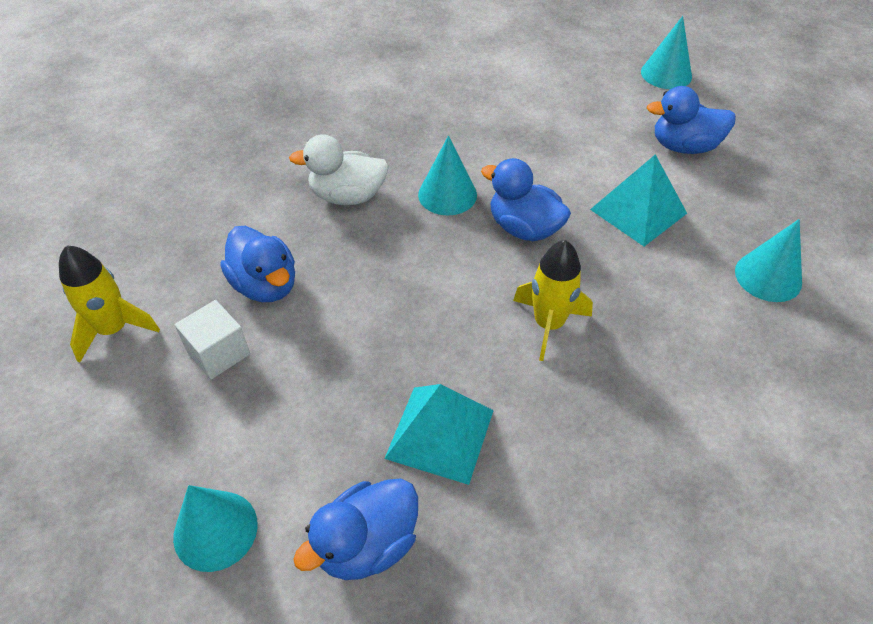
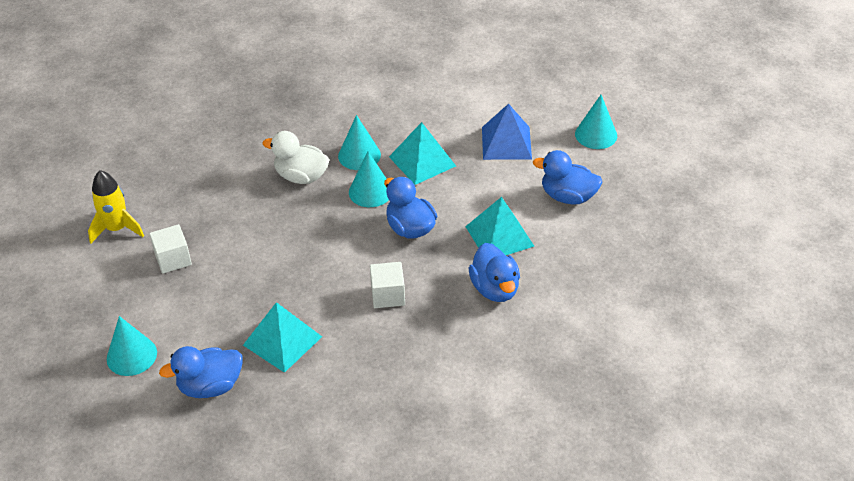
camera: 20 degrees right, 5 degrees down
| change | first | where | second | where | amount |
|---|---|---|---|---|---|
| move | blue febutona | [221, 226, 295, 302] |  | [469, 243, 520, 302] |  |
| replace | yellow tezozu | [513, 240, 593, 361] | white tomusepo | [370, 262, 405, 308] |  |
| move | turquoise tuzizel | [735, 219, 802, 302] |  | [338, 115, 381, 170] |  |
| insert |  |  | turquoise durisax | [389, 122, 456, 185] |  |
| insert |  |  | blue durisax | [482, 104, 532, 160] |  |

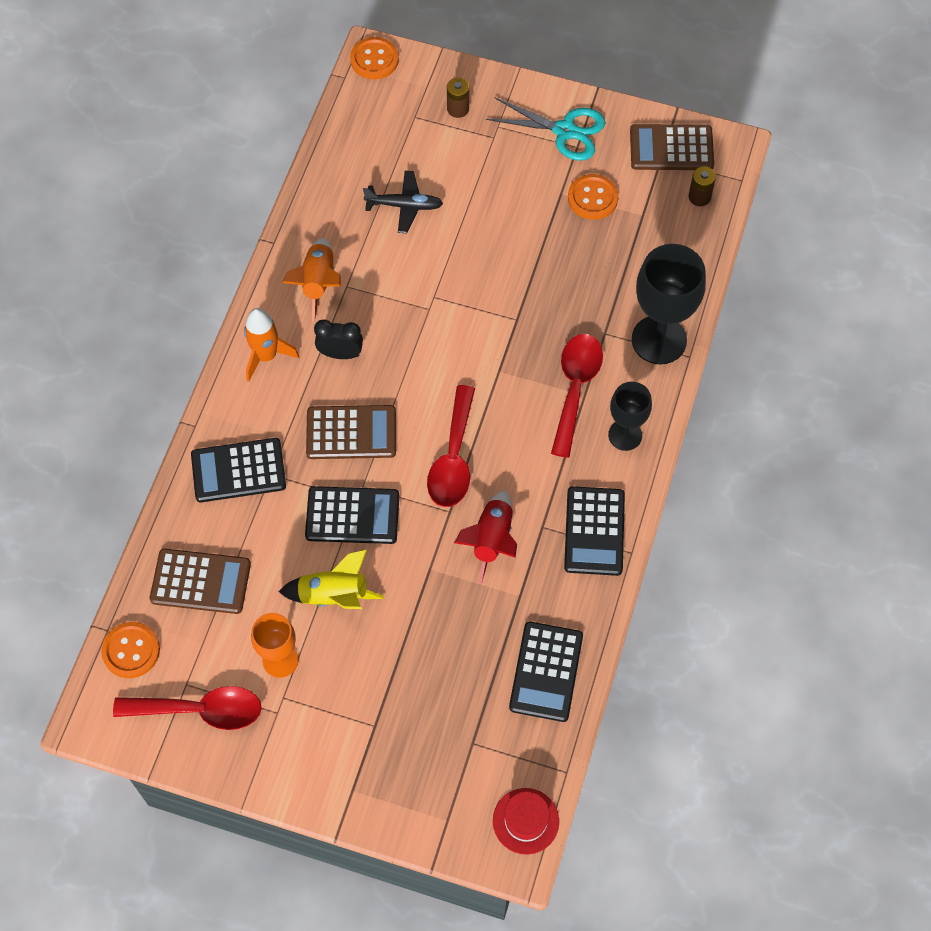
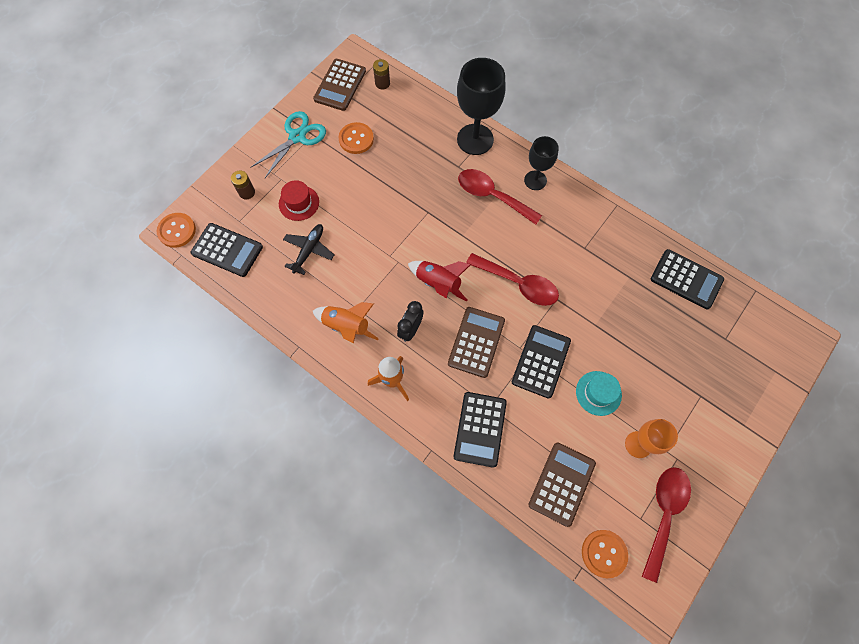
camera: 70 degrees left, 5 degrees up
| change | first | where | second | where | amount |
|---|---|---|---|---|---|
| replace | yellow tezozu | [279, 549, 384, 609] | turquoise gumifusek | [576, 371, 622, 416] |  |
| move | red tezozu | [454, 491, 517, 584] |  | [408, 261, 471, 302] |  |
| move | red gumifusek | [493, 788, 559, 855] |  | [279, 180, 319, 221] |  |
| move | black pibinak | [564, 486, 625, 576] |  | [191, 223, 263, 277] |  |

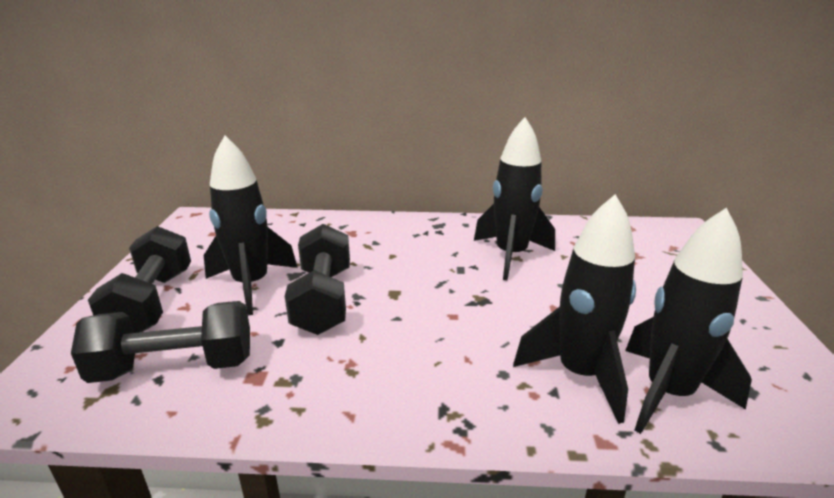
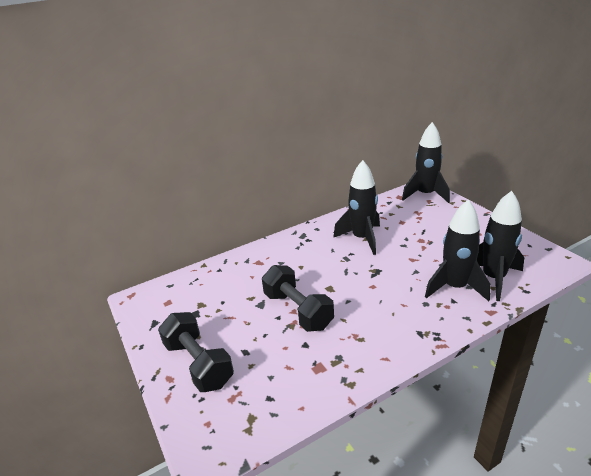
camera: 30 degrees left, 5 degrees up
| change | first | where | second | where | amount |
|---|---|---|---|---|---|
| delete | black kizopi | [71, 301, 250, 383] |  |  |  |
| move | black tezozu | [204, 136, 298, 315] |  | [402, 122, 450, 203] |  |

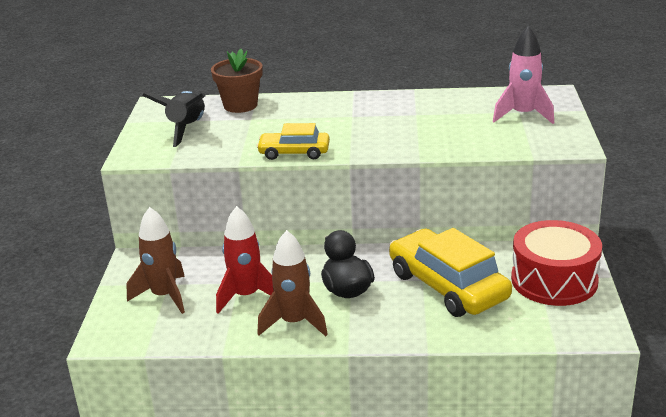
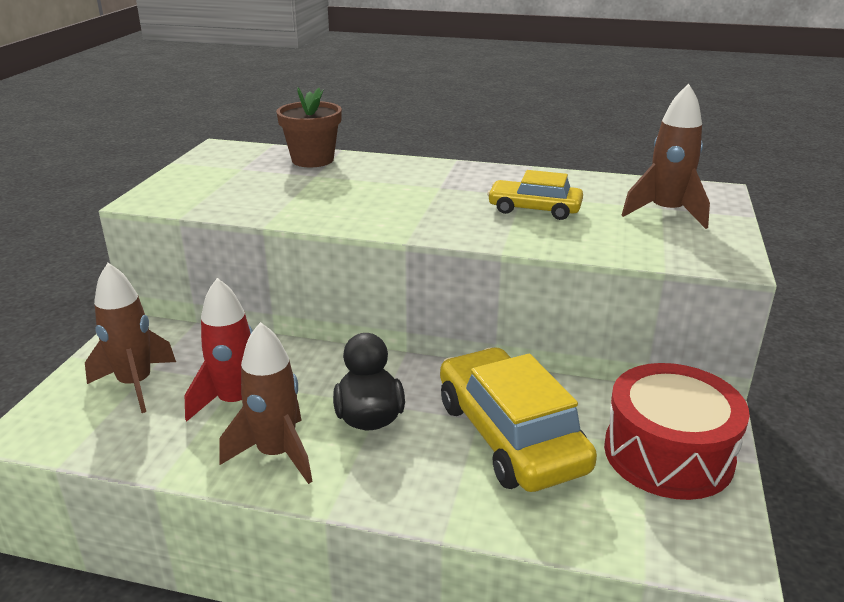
camera: 10 degrees right, 0 degrees up
| change | first | where | second | where | amount |
|---|---|---|---|---|---|
| delete | black tezozu | [142, 91, 206, 147] |  |  |  |
| move | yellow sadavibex | [256, 123, 330, 160] |  | [487, 170, 583, 220] |  |
| recolor | pink tezozu | [493, 25, 554, 124] | brown tezozu | [621, 84, 710, 229] |  |

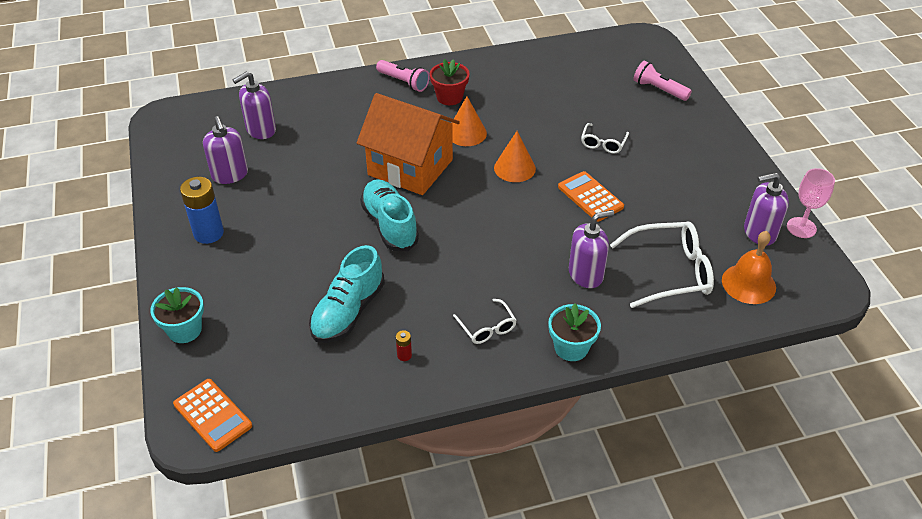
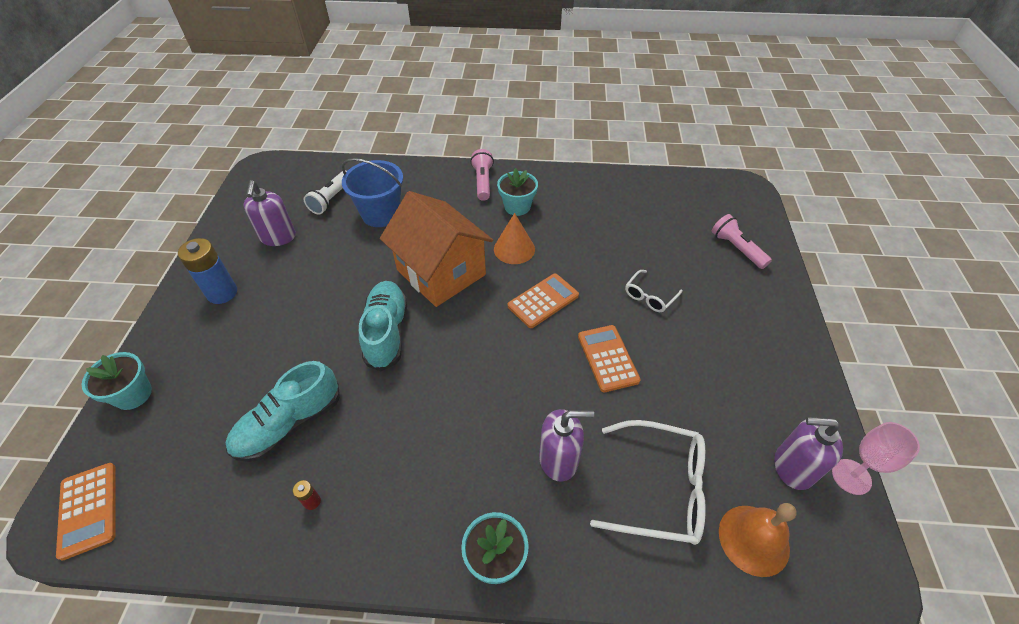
camera: 20 degrees right, 5 degrees up
| change | first | where | second | where | amount |
|---|---|---|---|---|---|
| replace | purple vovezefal | [233, 71, 276, 139] | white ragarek | [304, 171, 347, 215] |  |
| rotate | pink ragarek | [376, 60, 430, 92] |  | [470, 149, 494, 201] | 150 degrees counterclockwise |
| recolor | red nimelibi | [430, 59, 469, 105] | turquoise nimelibi | [497, 168, 538, 216] |  |
| delete | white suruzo | [453, 299, 517, 344] |  |  |  |
| replace | orange tuzizel | [494, 131, 536, 182] | orange pibinak | [508, 274, 579, 328] |  |
| insert |  |  | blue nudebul | [342, 158, 403, 227] |  |

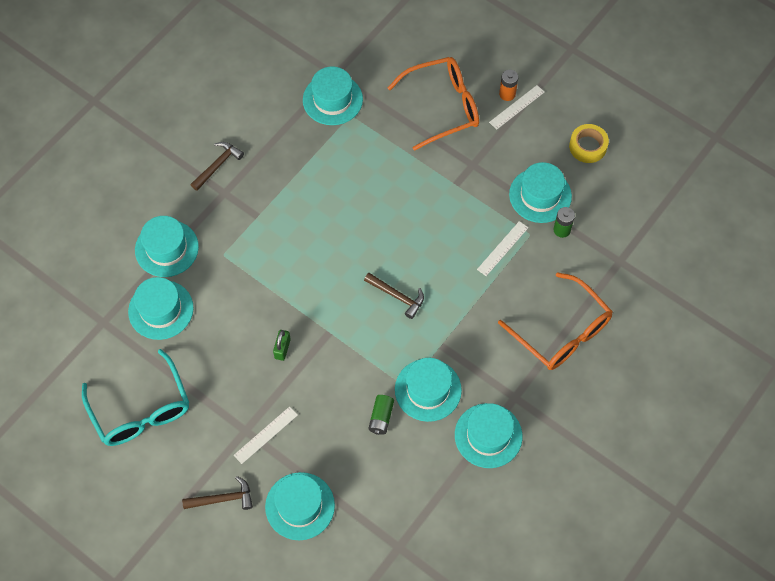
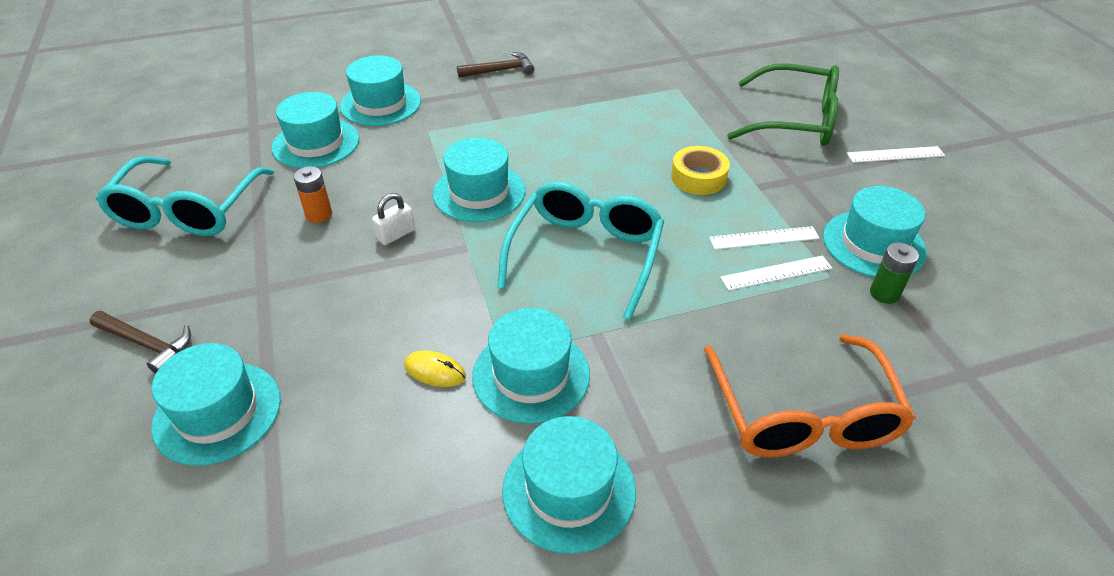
camera: 35 degrees right, 20 degrees down
| change | first | where | second | where | amount |
|---|---|---|---|---|---|
| move | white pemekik | [234, 406, 298, 464] |  | [709, 226, 820, 250] |  |
| recolor | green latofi | [273, 330, 291, 361] | white latofi | [372, 193, 415, 245] |  |
| move | turquoise gumifusek | [303, 66, 363, 125] |  | [433, 138, 525, 222] |  |
| replace | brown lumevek | [364, 273, 424, 319] | turquoise suruzo | [497, 182, 664, 320] |  |
| replace | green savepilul | [368, 395, 394, 435] | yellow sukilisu | [404, 351, 466, 387] |  |
| recolor | orange suruzo | [387, 57, 479, 151] | green suruzo | [727, 64, 839, 146] |  |
| move | orange savepilul | [499, 70, 519, 101] |  | [294, 166, 332, 223] |  |
| move | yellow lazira | [569, 124, 609, 163] |  | [671, 146, 730, 195] |  |

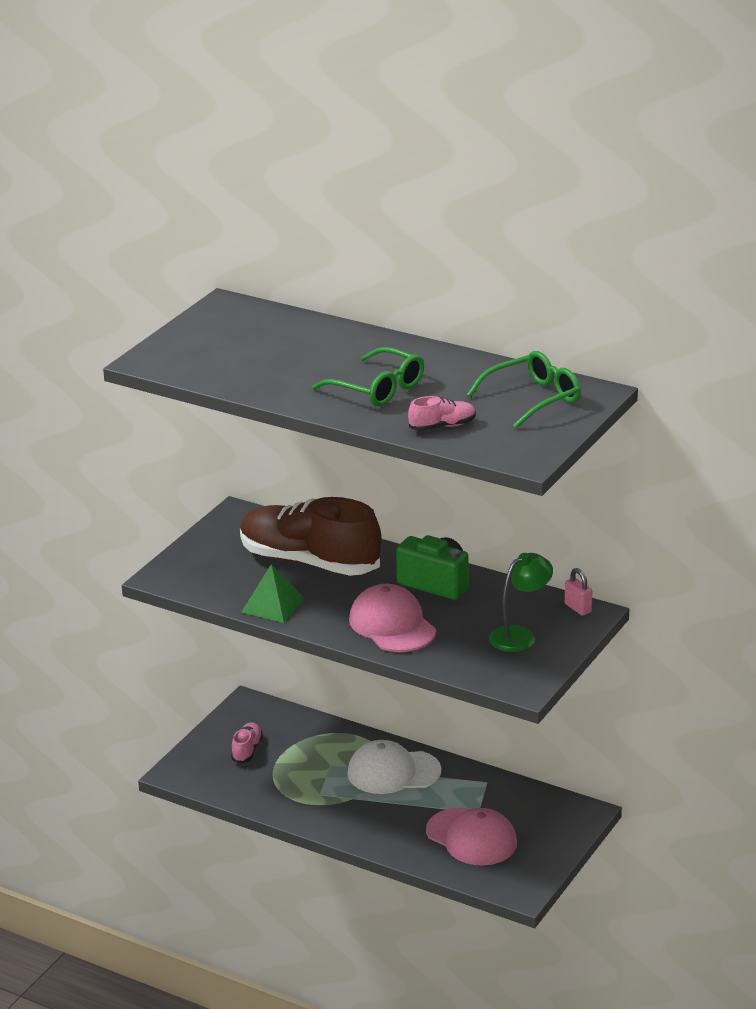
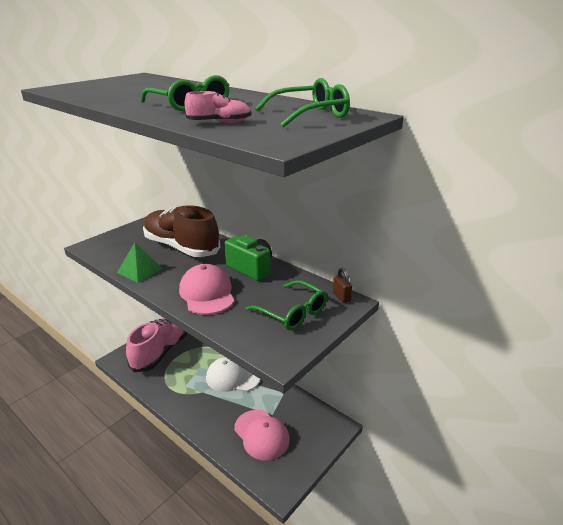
camera: 10 degrees right, 0 degrees up
| change | first | where | second | where | amount |
|---|---|---|---|---|---|
| resize | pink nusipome | [231, 722, 263, 764] |  | [126, 318, 188, 372] | x2.45 |
| replace | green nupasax | [489, 553, 553, 652] | green suruzo | [246, 280, 327, 330] |  |
| recolor | pink latofi | [565, 568, 592, 616] | brown latofi | [333, 268, 352, 303] |  |

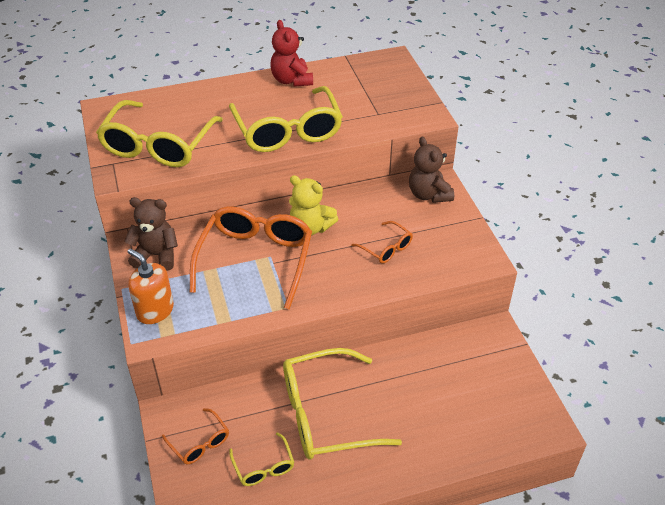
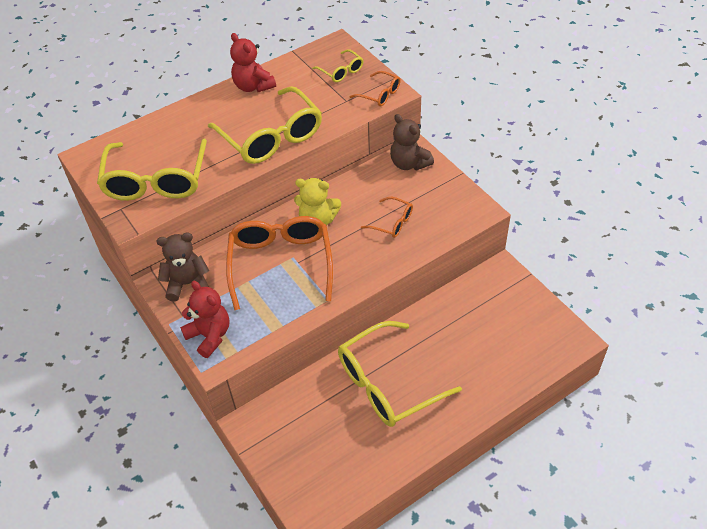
camera: 15 degrees left, 5 degrees up
| change | first | where | second | where | amount |
|---|---|---|---|---|---|
| replace | orange vovezefal | [128, 248, 174, 324] | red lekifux | [180, 281, 229, 358] |  |
| move | orange suruzo | [162, 408, 229, 464] |  | [349, 71, 401, 106] |  |
| move | yellow suruzo | [229, 432, 294, 486] |  | [312, 49, 364, 82] |  |

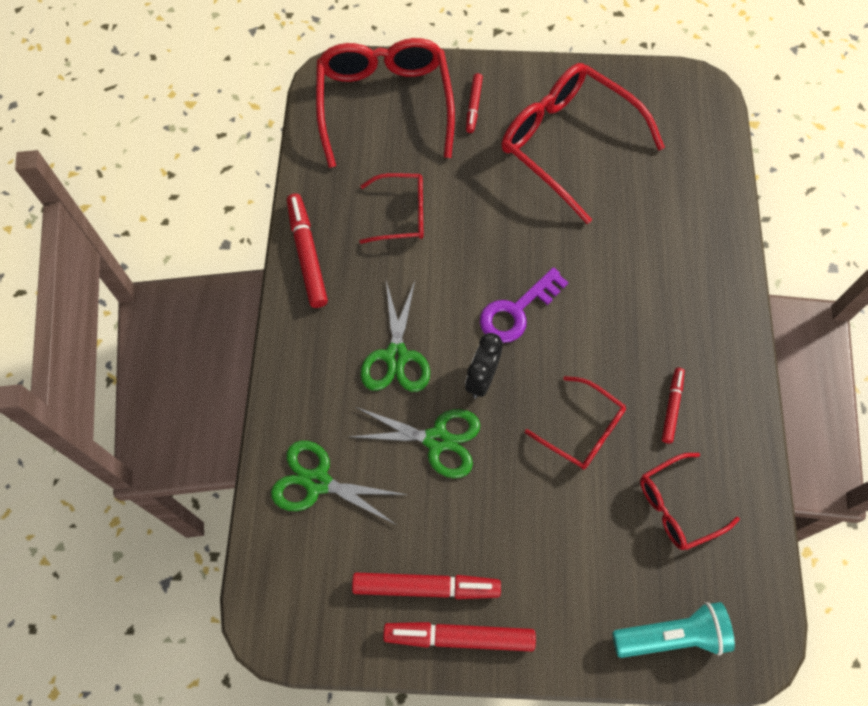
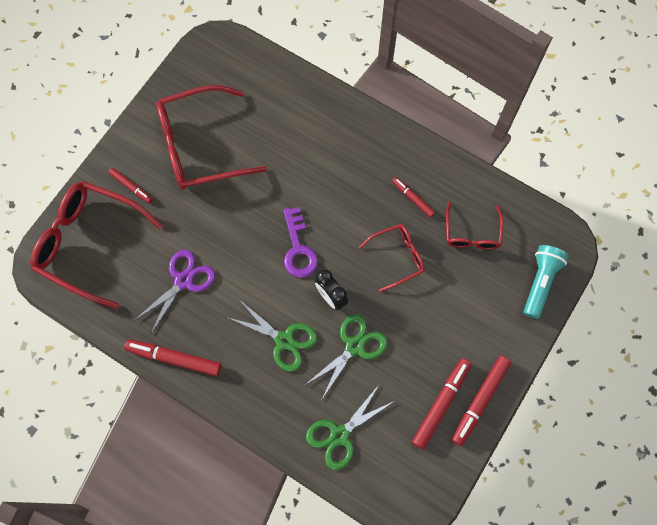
camera: 60 degrees left, 5 degrees up
| change | first | where | second | where | amount |
|---|---|---|---|---|---|
| replace | red suruzo | [359, 173, 423, 244] | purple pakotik | [135, 250, 215, 334] |  |

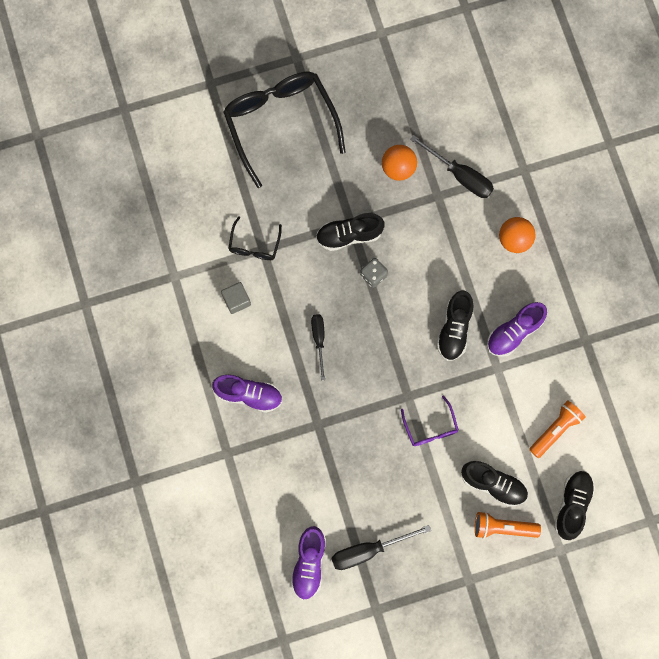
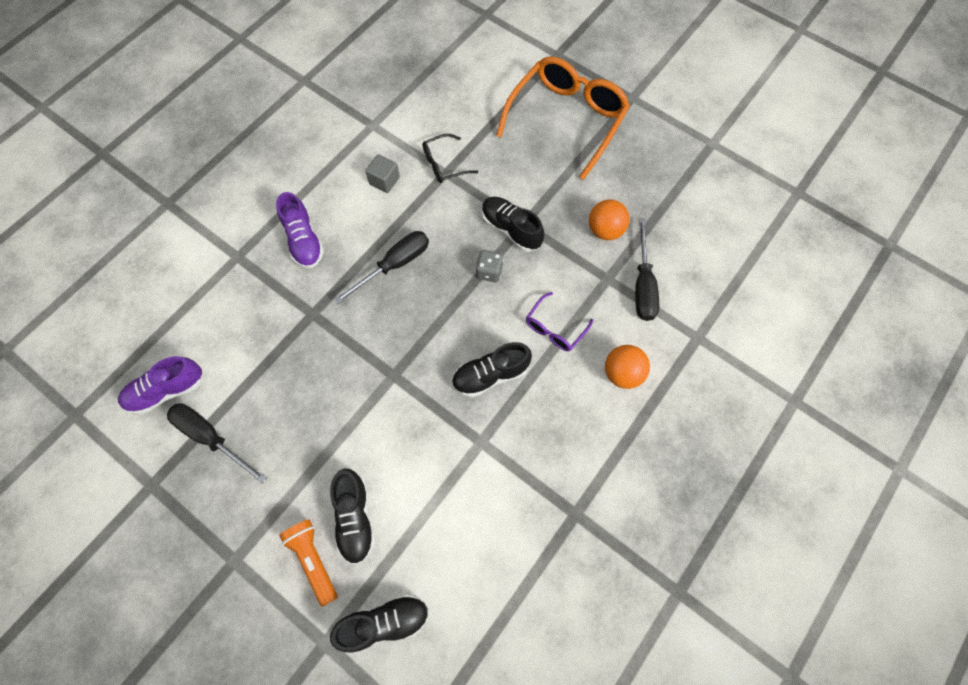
camera: 55 degrees right, 10 degrees down
| change | first | where | second | where | amount |
|---|---|---|---|---|---|
| recolor | black suruzo | [223, 72, 346, 188] | orange suruzo | [496, 56, 630, 180] |  |
| resize | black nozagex | [311, 314, 325, 380] |  | [334, 231, 429, 304] | x1.51 |
| move | purple suruzo | [401, 395, 459, 446] |  | [526, 292, 593, 351] |  |
| delete | purple nusipome | [487, 302, 547, 357] |  |  |  |
| delete | orange ragarek | [529, 400, 585, 458] |  |  |  |

